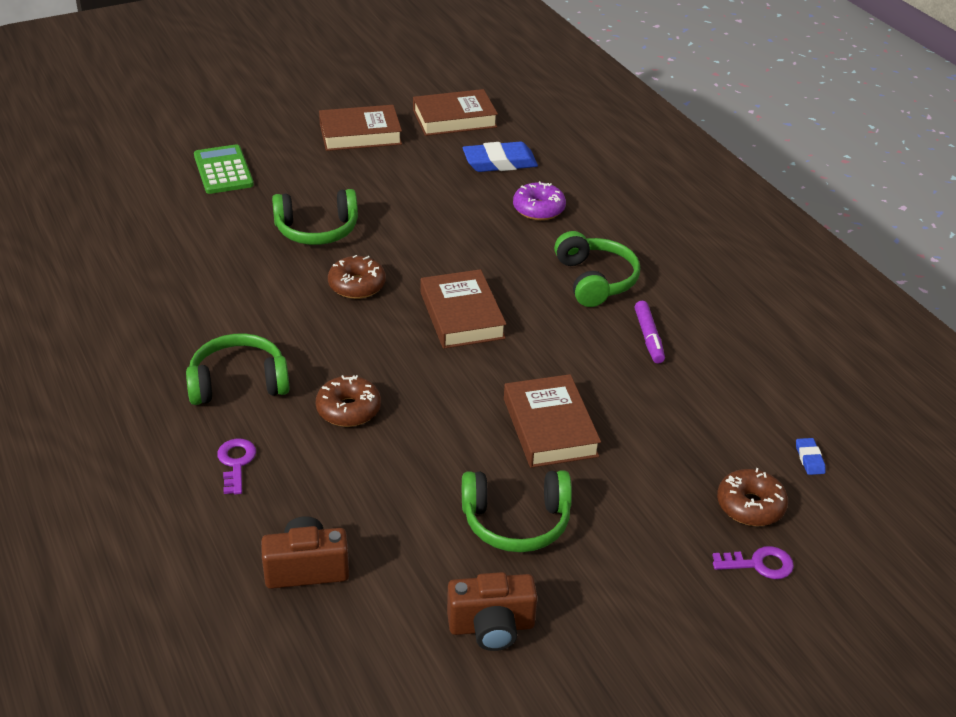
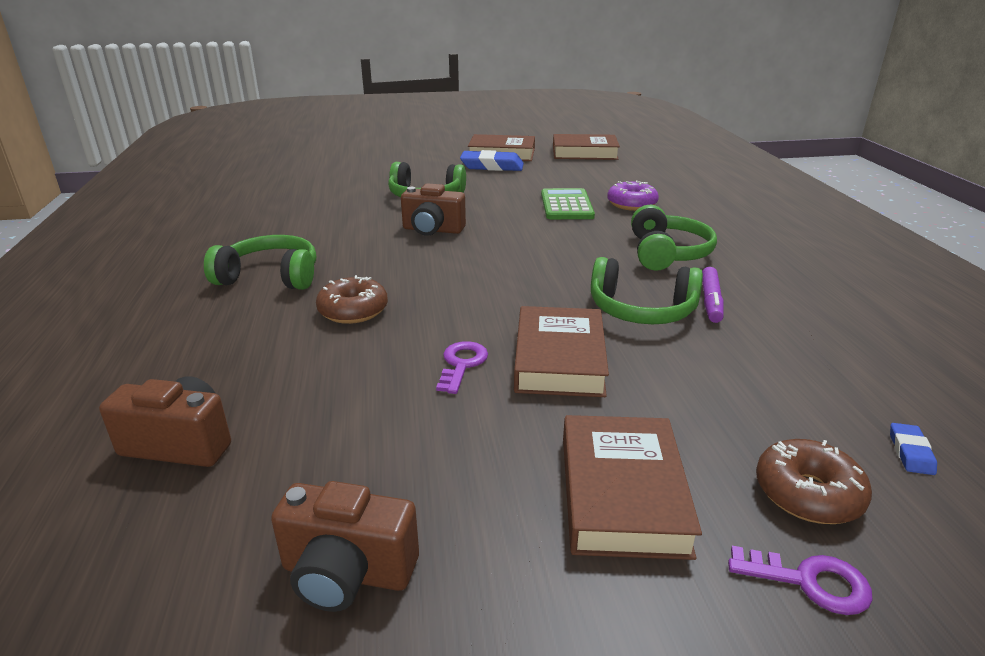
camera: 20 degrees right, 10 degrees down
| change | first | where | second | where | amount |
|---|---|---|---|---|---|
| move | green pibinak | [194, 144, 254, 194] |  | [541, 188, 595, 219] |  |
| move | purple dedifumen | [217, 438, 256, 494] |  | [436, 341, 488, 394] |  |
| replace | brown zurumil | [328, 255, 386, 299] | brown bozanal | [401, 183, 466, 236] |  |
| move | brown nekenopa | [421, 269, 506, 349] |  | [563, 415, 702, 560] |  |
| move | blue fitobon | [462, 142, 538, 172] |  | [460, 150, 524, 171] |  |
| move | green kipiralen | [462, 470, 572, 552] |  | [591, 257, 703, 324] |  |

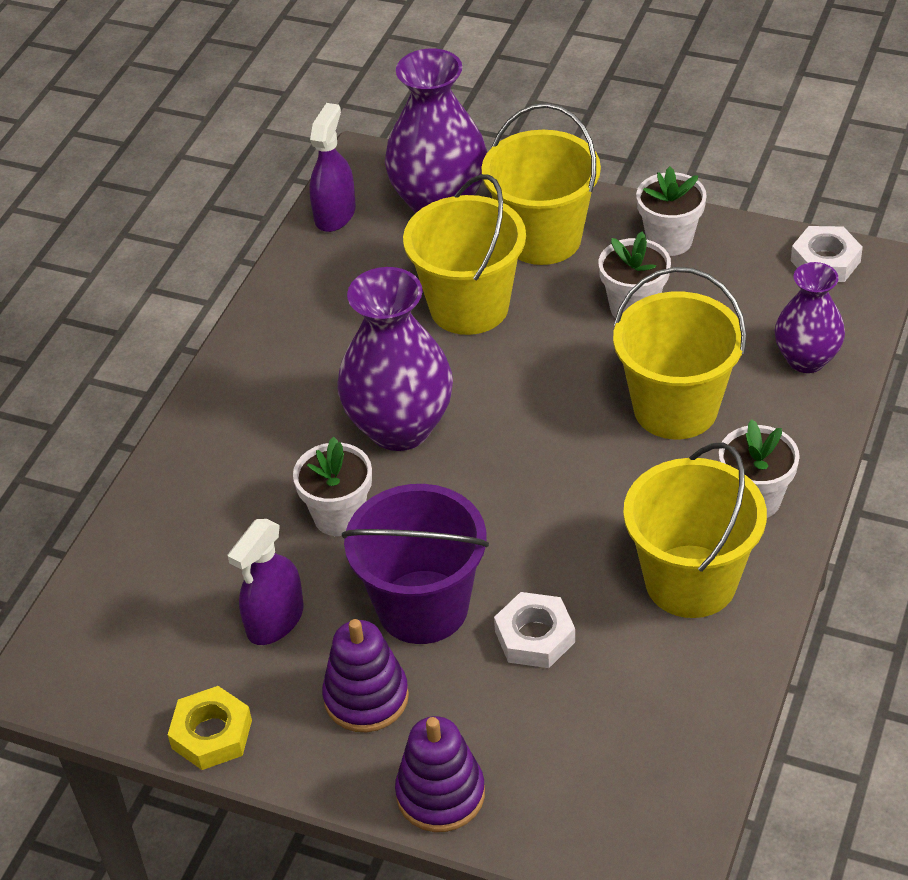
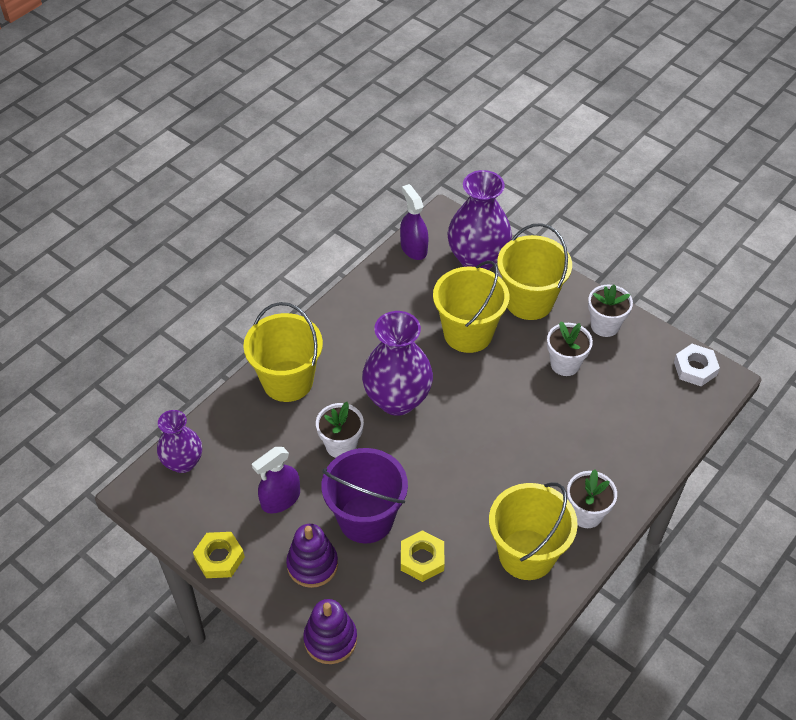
camera: 15 degrees right, 5 degrees up
| change | first | where | second | where | amount |
|---|---|---|---|---|---|
| rotate | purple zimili | [309, 103, 356, 232] |  | [400, 184, 428, 260] | 60 degrees counterclockwise |
| recolor | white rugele | [494, 592, 575, 668] | yellow rugele | [401, 530, 445, 582] |  |
| move | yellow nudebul | [613, 267, 746, 439] |  | [243, 302, 323, 402] |  |
| move | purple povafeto | [775, 262, 845, 373] |  | [157, 410, 202, 473] |  |

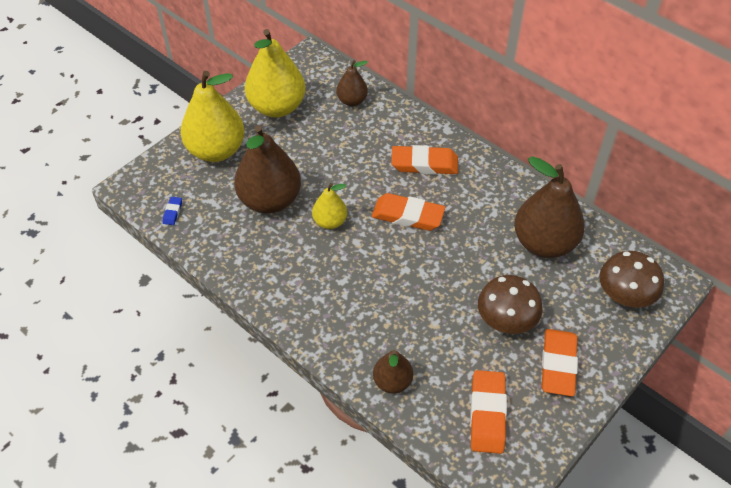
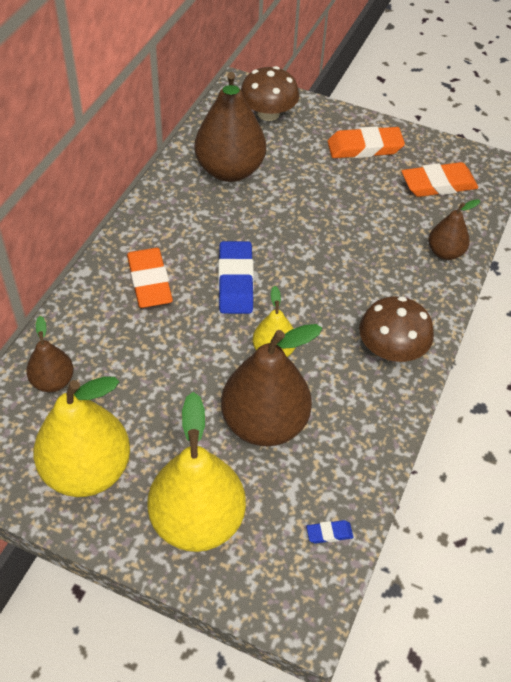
camera: 110 degrees left, 0 degrees up
| change | first | where | second | where | amount |
|---|---|---|---|---|---|
| recolor | orange fitobon | [372, 193, 445, 231] | blue fitobon | [218, 241, 254, 314] |  |
| move | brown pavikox | [478, 275, 543, 334] |  | [359, 296, 434, 362] |  |

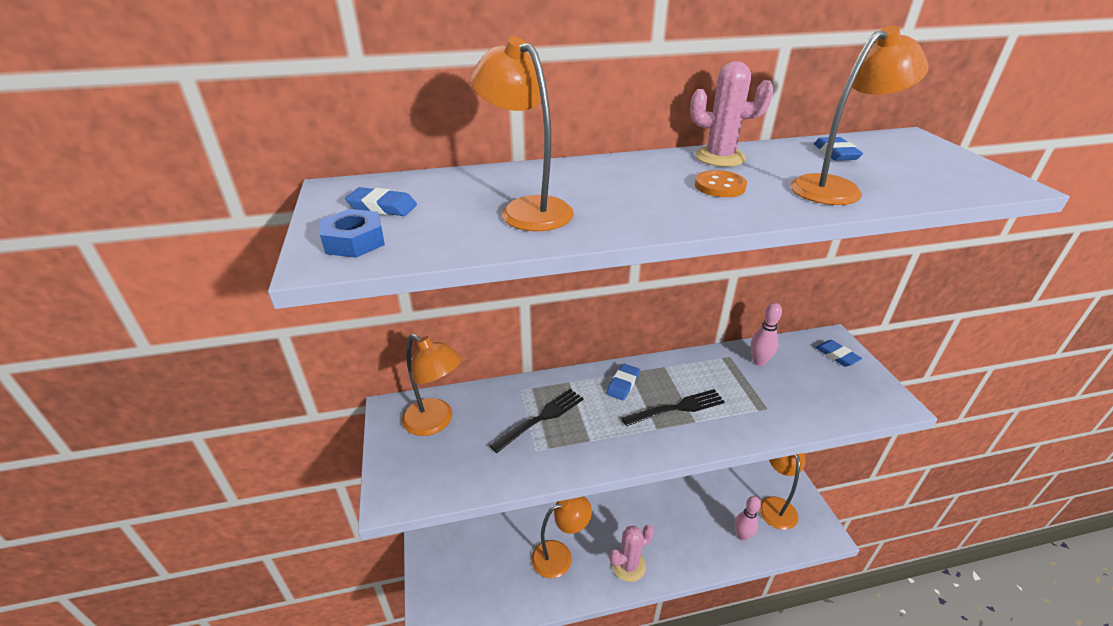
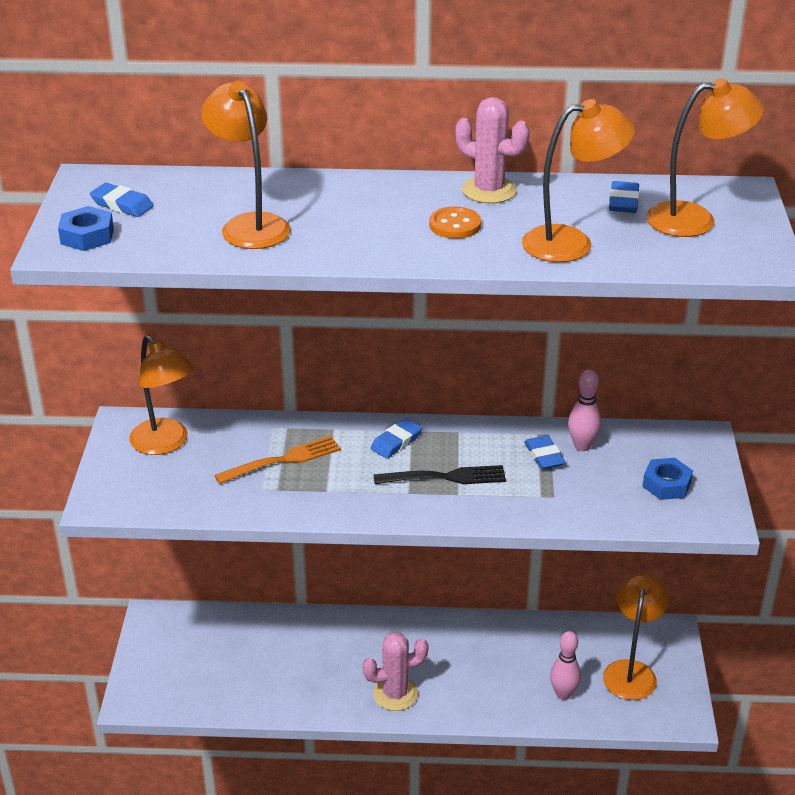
camera: 15 degrees right, 0 degrees up
| change | first | where | second | where | amount |
|---|---|---|---|---|---|
| recolor | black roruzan | [489, 389, 584, 453] | orange roruzan | [214, 436, 341, 484] |  |
| move | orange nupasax | [531, 496, 592, 578] |  | [646, 78, 764, 237] |  |
| move | blue fitobon | [815, 340, 862, 367] |  | [524, 435, 566, 470] |  |
| insert |  |  | blue rugele | [642, 458, 693, 500] |  |

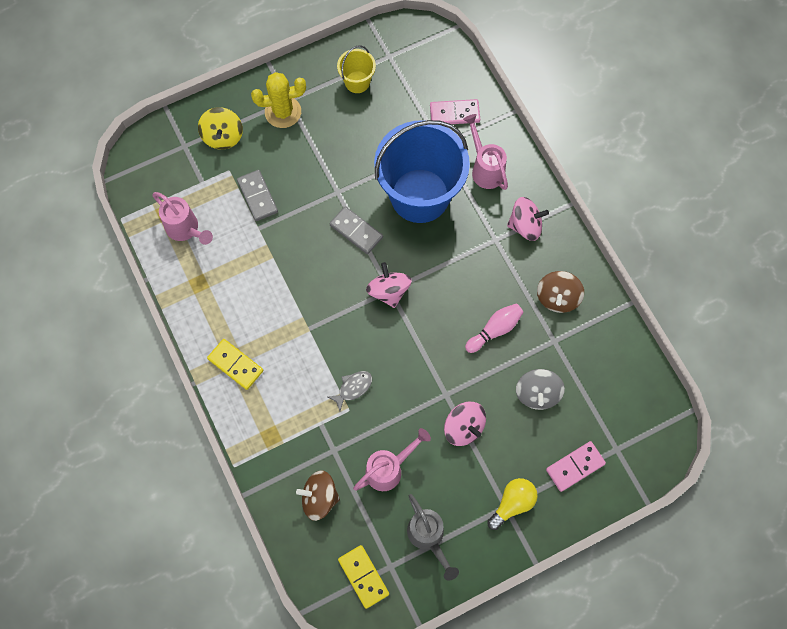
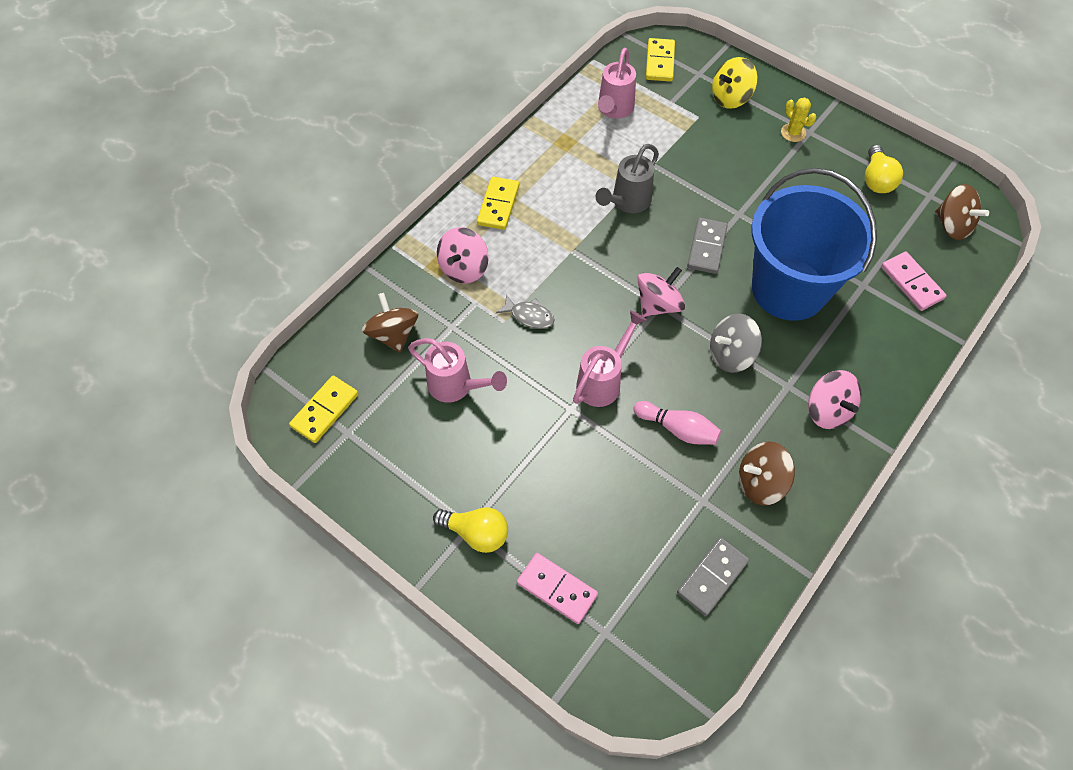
camera: 65 degrees right, 10 degrees down
| change | first | where | second | where | amount |
|---|---|---|---|---|---|
| move | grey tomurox | [237, 170, 278, 221] |  | [677, 537, 749, 616] |  |
| resize | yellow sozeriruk | [251, 72, 306, 128] |  | [781, 97, 816, 142] | x0.59 |
| replace | yellow nudebul | [337, 45, 376, 93] | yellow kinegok | [865, 145, 903, 193] |  |
| move | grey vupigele | [407, 494, 459, 581] |  | [596, 144, 659, 213] |  |
| move | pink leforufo | [444, 402, 486, 446] |  | [437, 227, 489, 283] |  |
| move | pink vupigele | [463, 114, 508, 190] |  | [573, 310, 647, 407] |  |
| move | grey leforufo | [516, 369, 565, 410] |  | [710, 313, 762, 373] |  |
| insert |  |  | yellow tomurox | [646, 38, 675, 82] |  |
| insert |  |  | brown leforufo | [935, 184, 989, 240] |  |

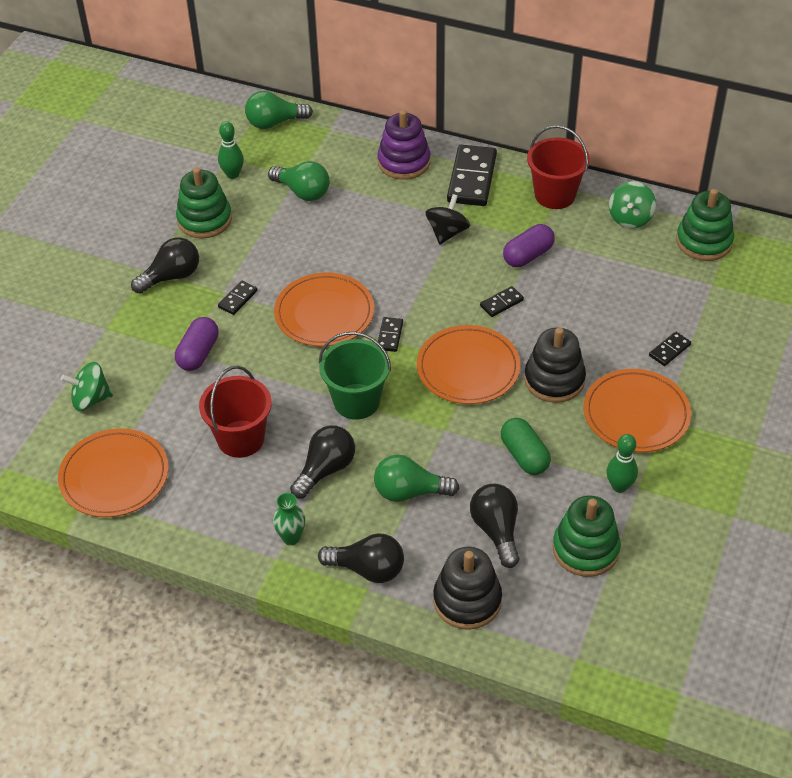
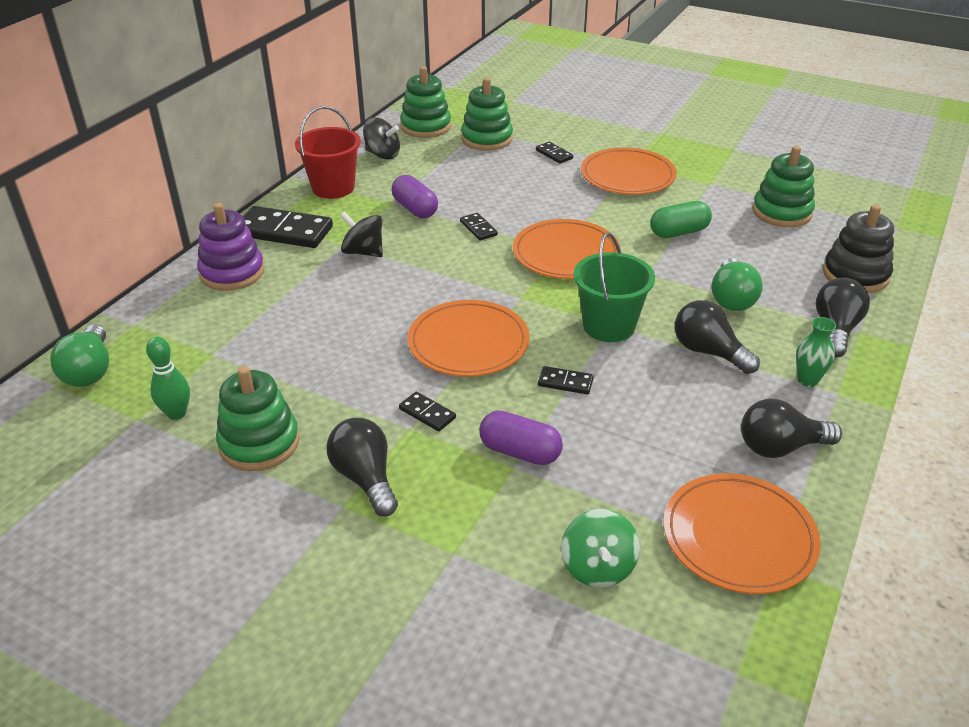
camera: 85 degrees left, 10 degrees down
| change | first | where | second | where | amount |
|---|---|---|---|---|---|
| delete | red nudebul | [199, 366, 272, 458] |  |  |  |
| delete | green kinegok | [268, 161, 329, 201] |  |  |  |
| move | black tomurox | [378, 317, 403, 352] |  | [538, 366, 594, 394] |  |
| move | black kinegok | [470, 484, 519, 568] |  | [741, 399, 842, 458] |  |
| delete | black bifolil | [524, 328, 586, 403] |  |  |  |
| delete | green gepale | [607, 434, 638, 493] |  |  |  |
| recolor | green leforufo | [609, 181, 656, 228] | black leforufo | [363, 117, 400, 160] |  |
| insert |  |  | green bifolil | [461, 78, 513, 151] |  |

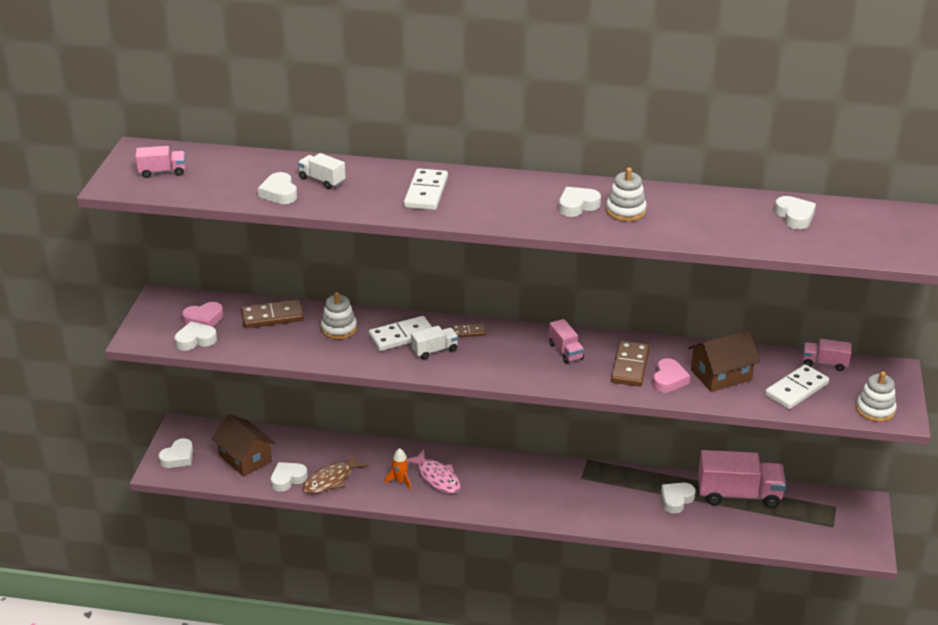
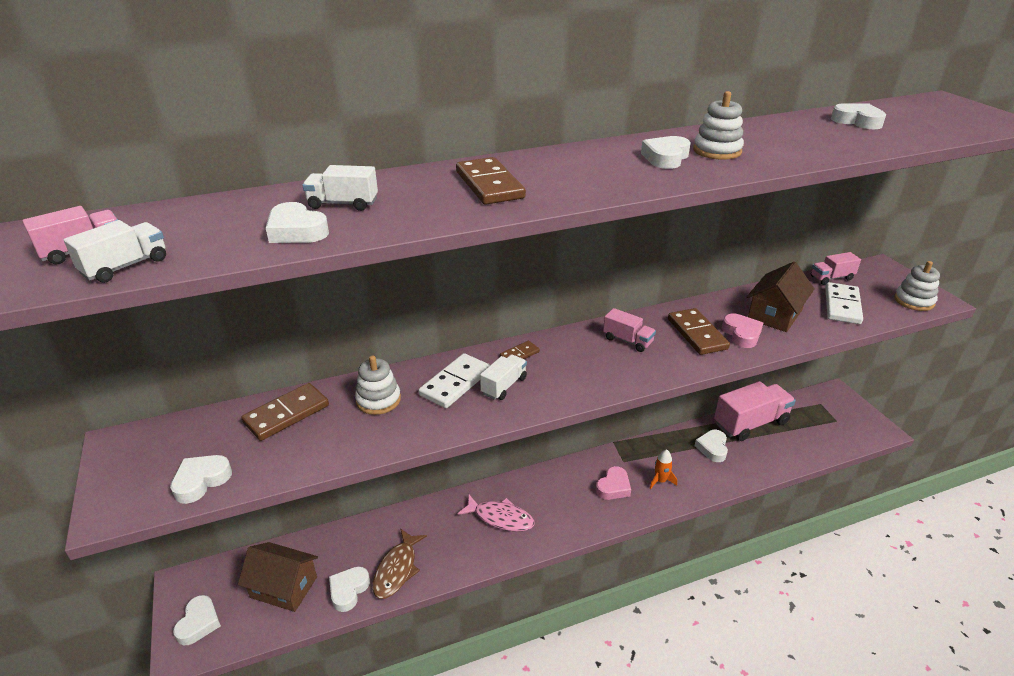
camera: 30 degrees left, 0 degrees up
| change | first | where | second | where | amount |
|---|---|---|---|---|---|
| move | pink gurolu | [182, 302, 223, 327] |  | [596, 466, 631, 500] |  |
| move | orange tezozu | [385, 448, 411, 490] |  | [649, 449, 677, 489] |  |
| recolor | white tomurox | [404, 168, 448, 210] | brown tomurox | [456, 157, 526, 204] |  |
| insert |  |  | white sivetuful | [64, 220, 166, 283] |  |

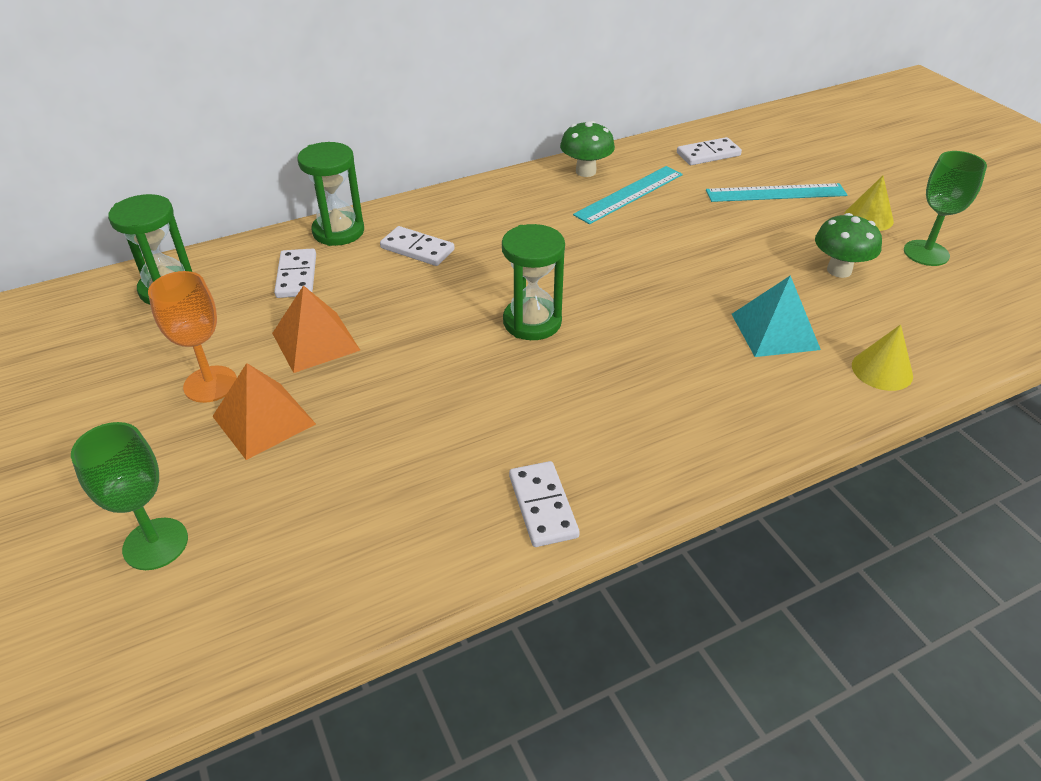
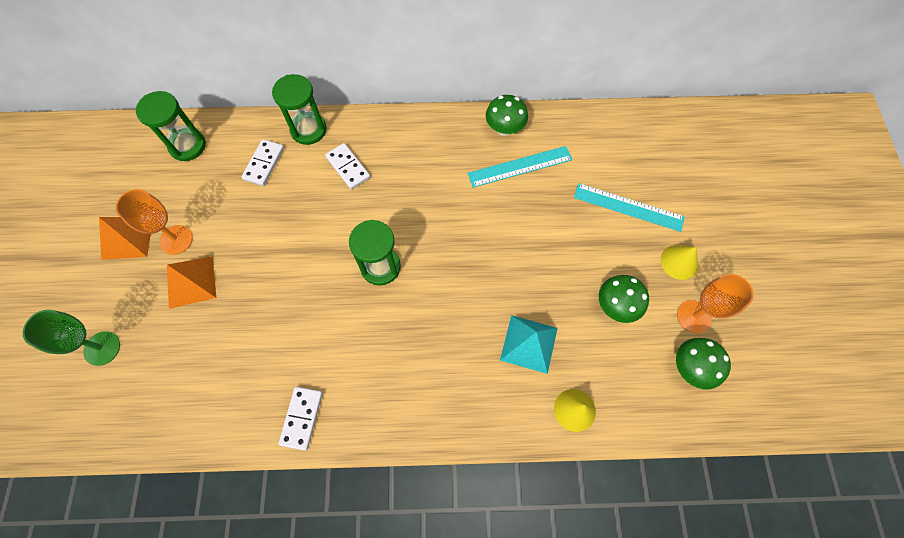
camera: 25 degrees right, 25 degrees up
| change | first | where | second | where | amount |
|---|---|---|---|---|---|
| move | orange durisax | [272, 285, 360, 373] |  | [99, 217, 151, 260] |  |
| delete | white tomurox | [677, 137, 742, 165] |  |  |  |
| recolor | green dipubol | [904, 151, 987, 266] | orange dipubol | [677, 274, 753, 333] |  |
| insert |  |  | green pavikox | [676, 338, 731, 389] |  |

